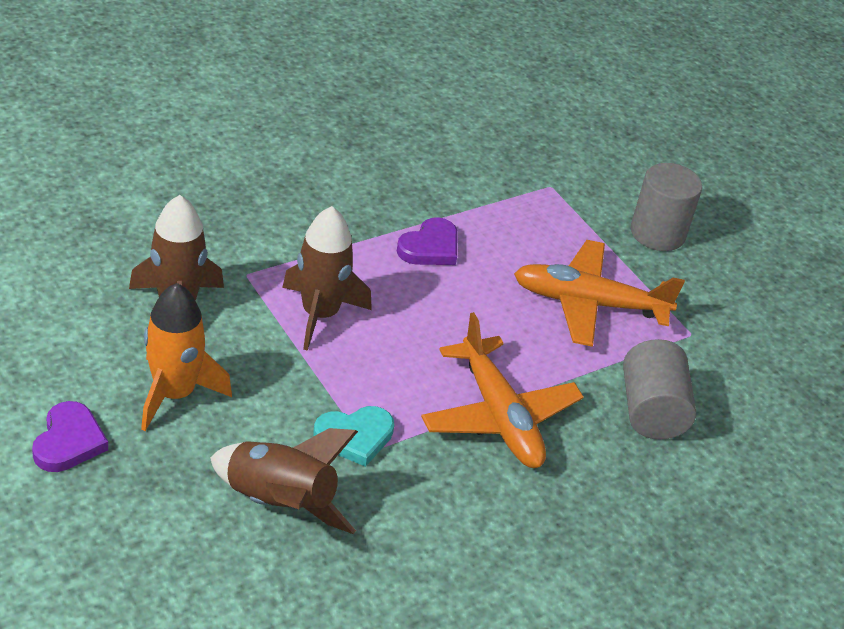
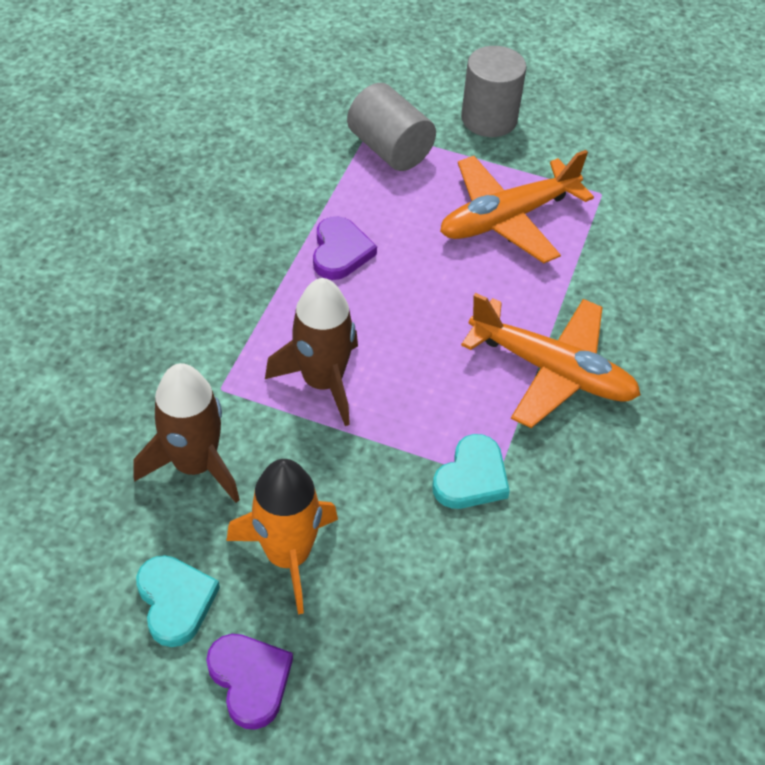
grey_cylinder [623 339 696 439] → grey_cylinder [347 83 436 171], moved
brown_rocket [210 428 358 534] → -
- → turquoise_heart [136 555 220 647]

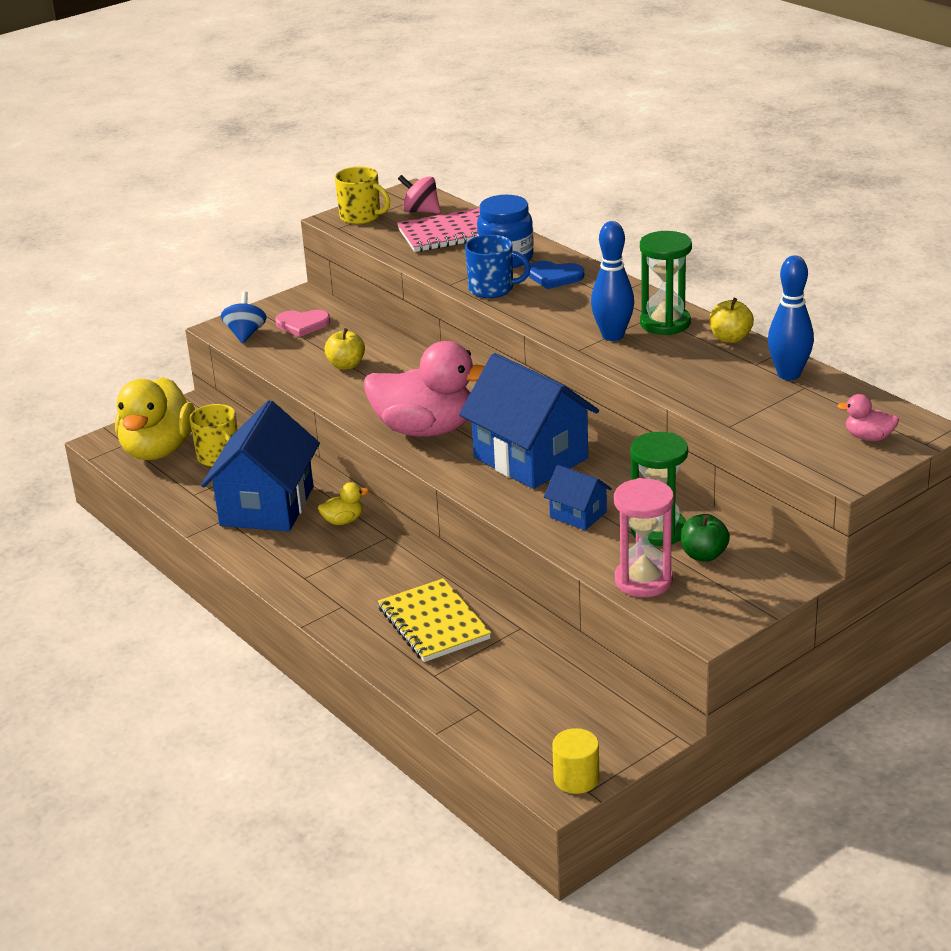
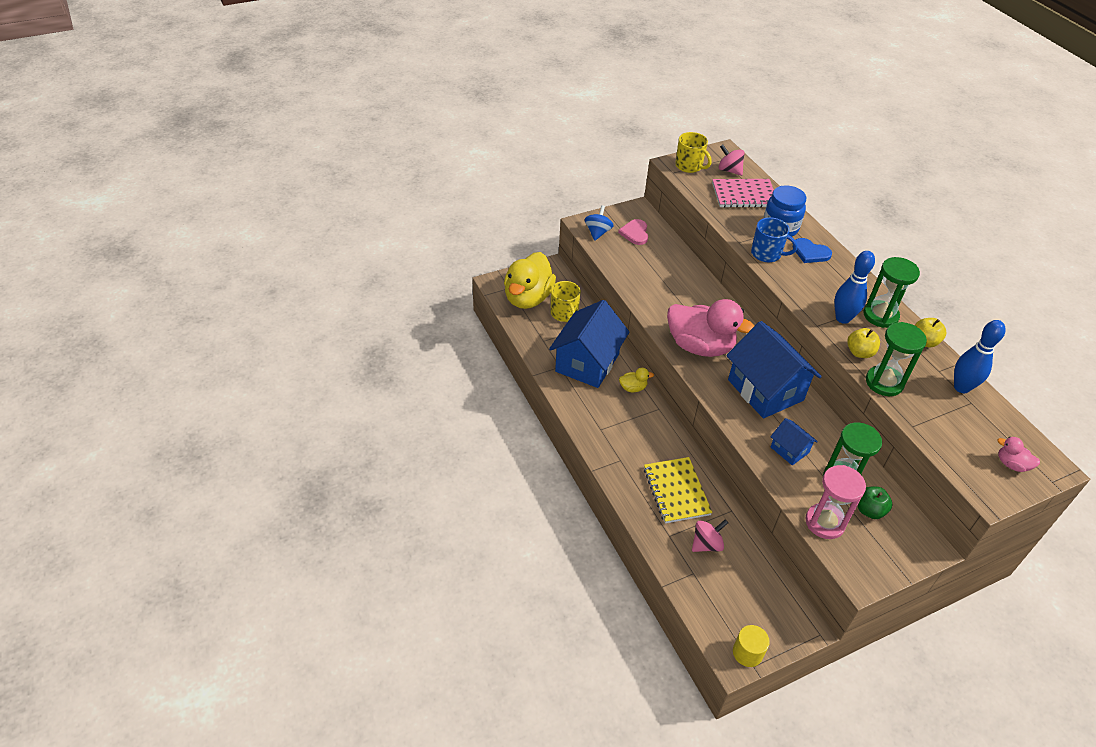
pink_heart [275 310 330 337] → pink_heart [618 219 648 245], 75 degrees clockwise
yellow_apple [324 328 365 370] → yellow_apple [847 328 880 358], moved
- → green_hourglass [866 322 927 396]
- → pink_spinning_top [692 520 728 552]

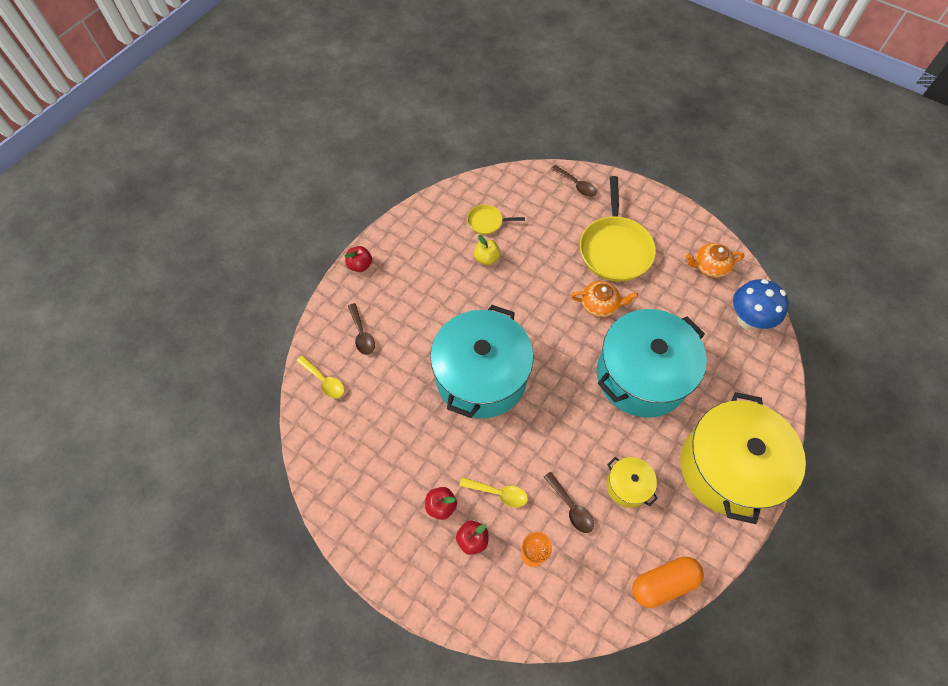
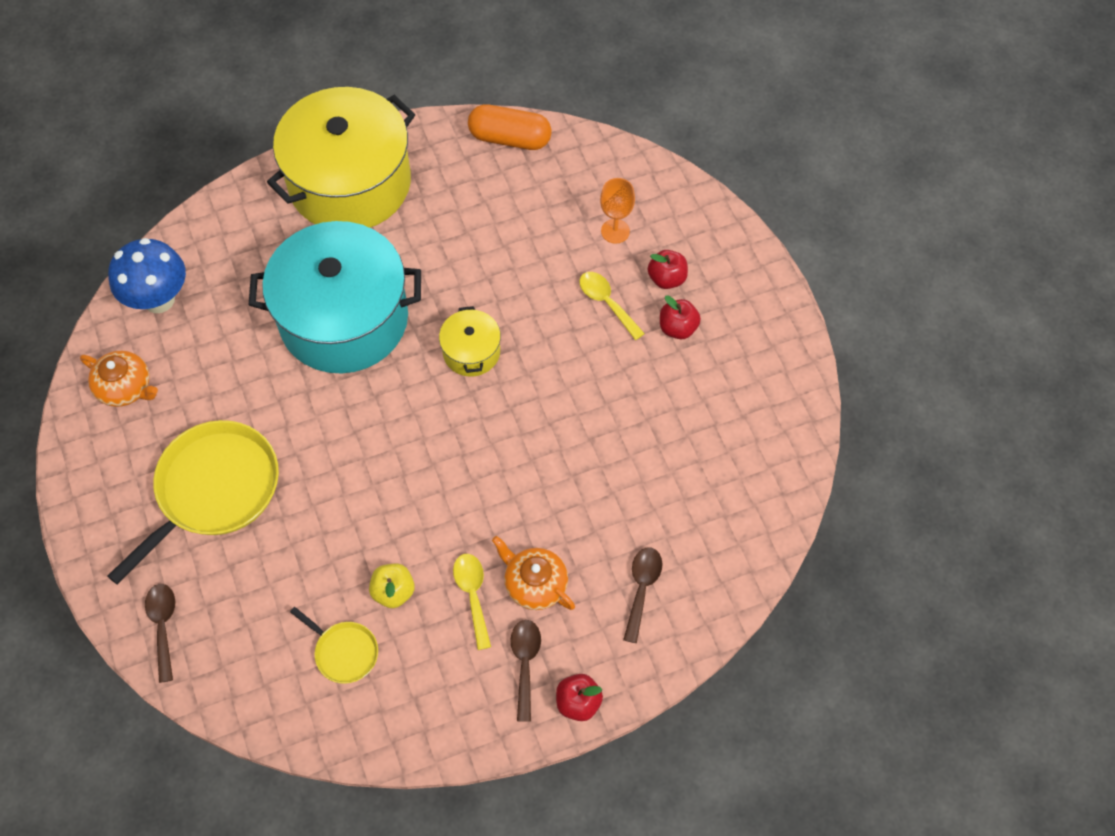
orange_teapot [571 281 638 317] → orange_teapot [492 536 575 610], moved
turquoise_pot [430 305 534 419] → -
yellow_spoon [296 355 345 399] → yellow_spoon [453 554 491 650], moved
yellow_pot [606 457 658 508] → yellow_pot [439 306 501 377], moved
brown_spoon [544 472 594 533] → brown_spoon [510 620 541 722], moved

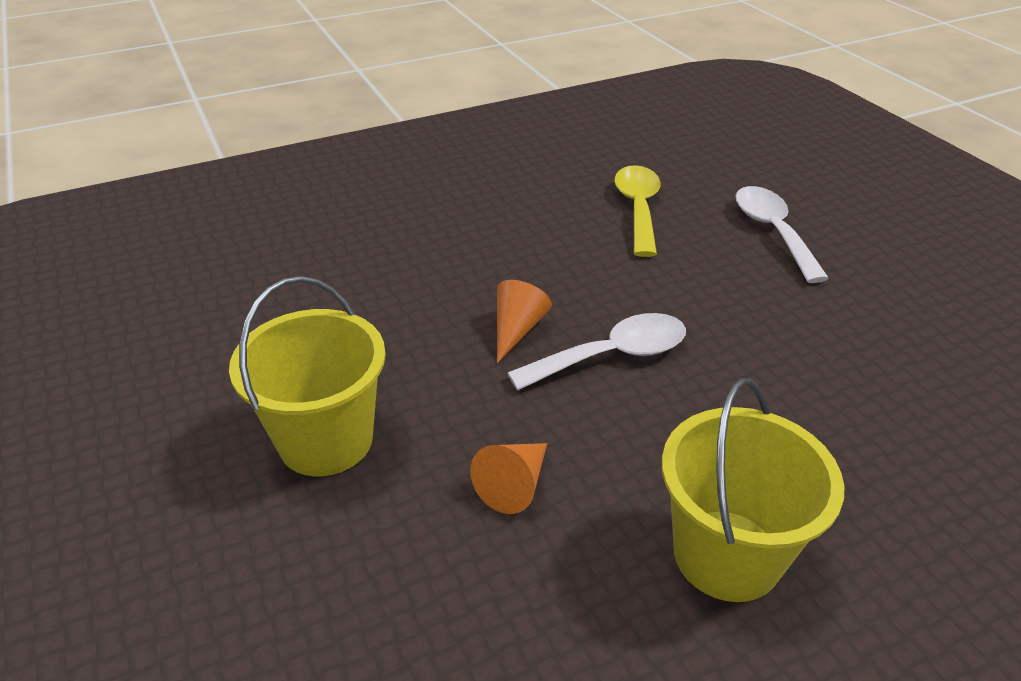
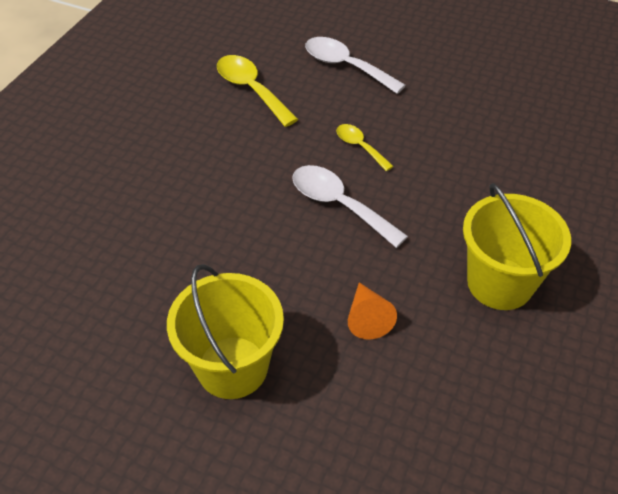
orange_cone [497 280 552 363] → -
white_spoon [507 313 686 391] → white_spoon [292 165 408 248], 75 degrees counterclockwise
- → yellow_spoon [336 124 394 171]

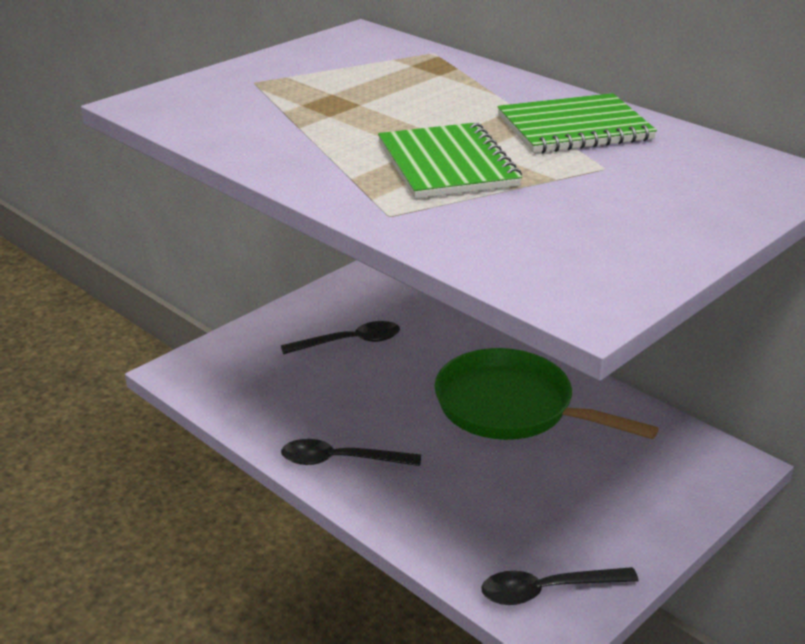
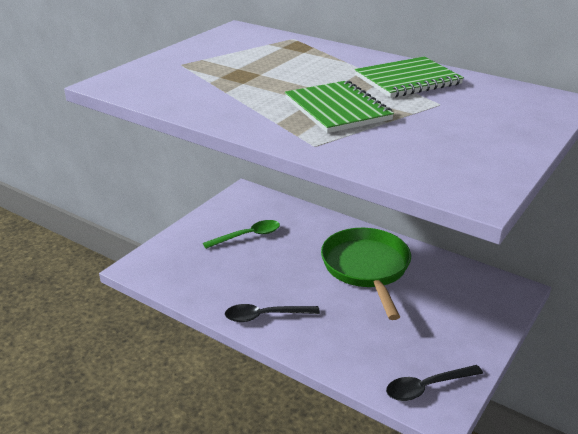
black_spoon [281 321 400 354] → green_spoon [203 220 280 249]
green_pan [435 348 659 440] → green_pan [321 228 411 320], 60 degrees clockwise

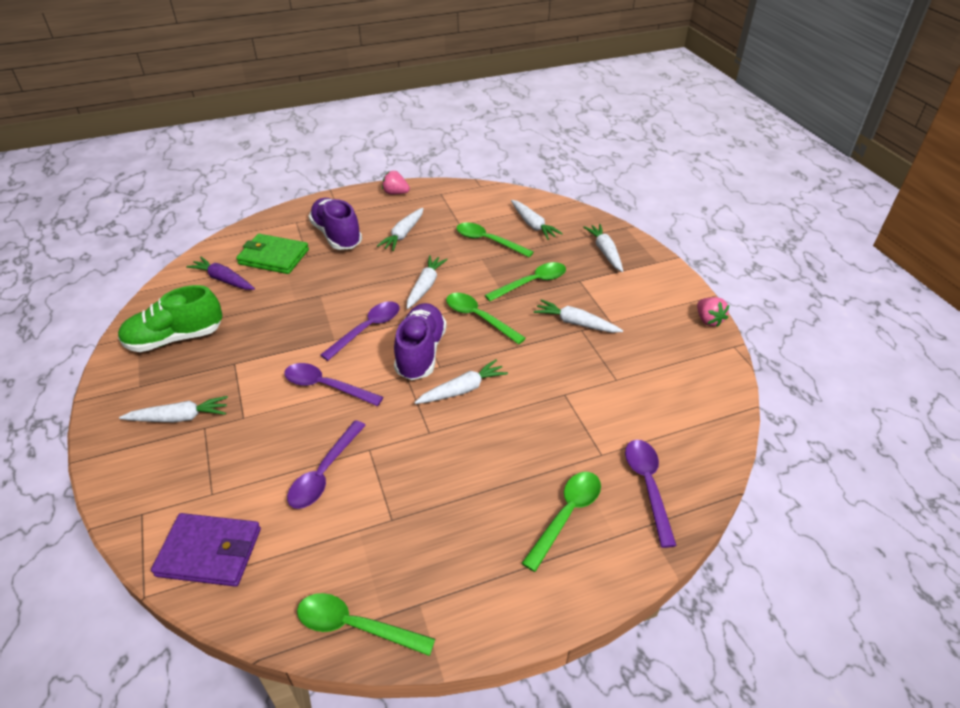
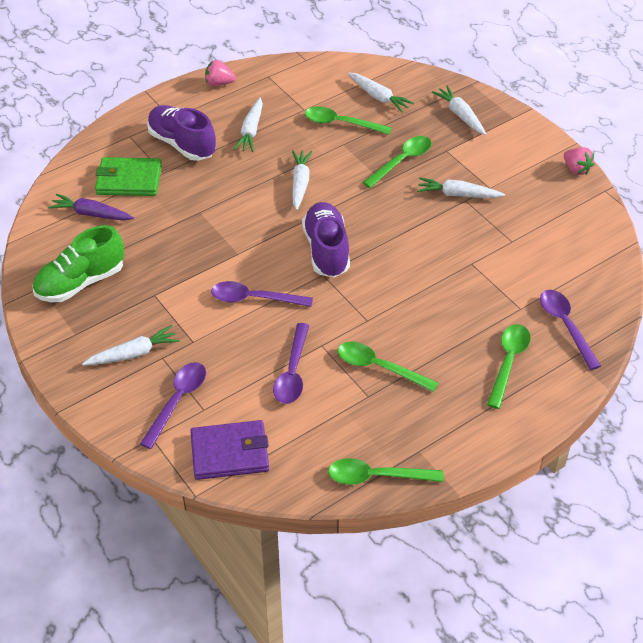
green_spoon [446 293 526 344] → green_spoon [337 341 438 392], moved
purple_spoon [320 301 400 361] → purple_spoon [140 362 206 449], moved
white_carrot [414 359 508 404] → -

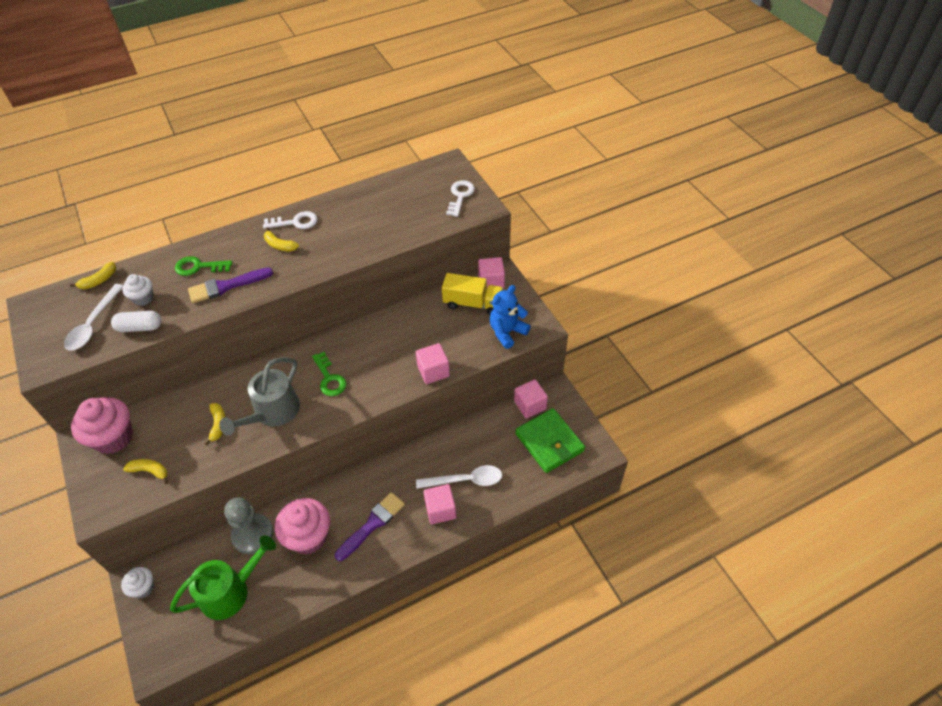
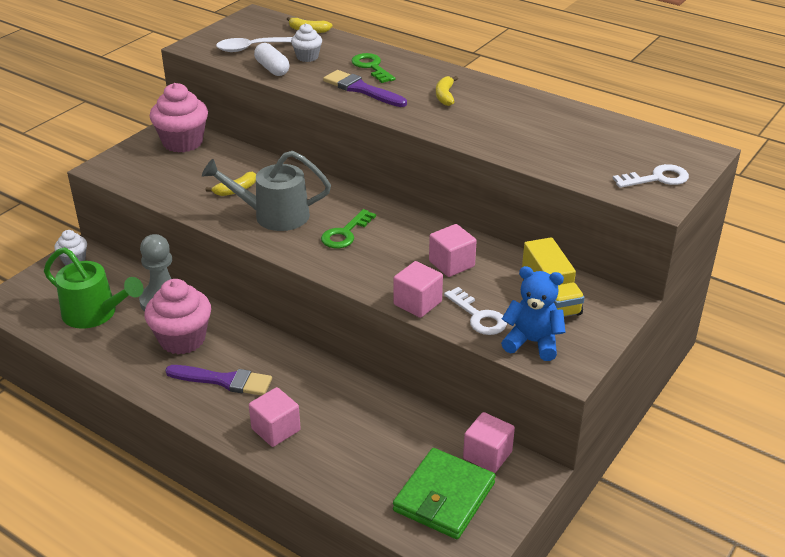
white_key [263 211 317 229] → white_key [444 287 507 335], moved
pink_cube [478 257 505 290] → pink_cube [429 224 477 277], moved
yellow_banana [123 459 168 484] → -
white_spoon [416 465 502 489] → -

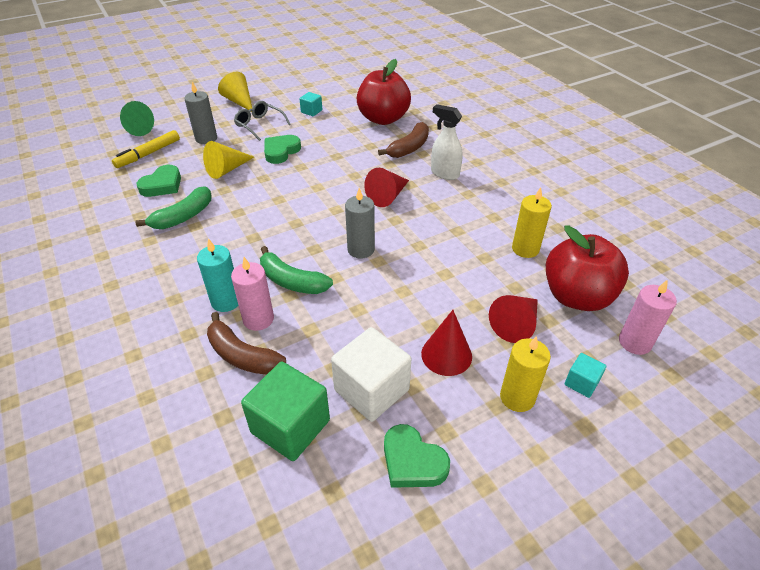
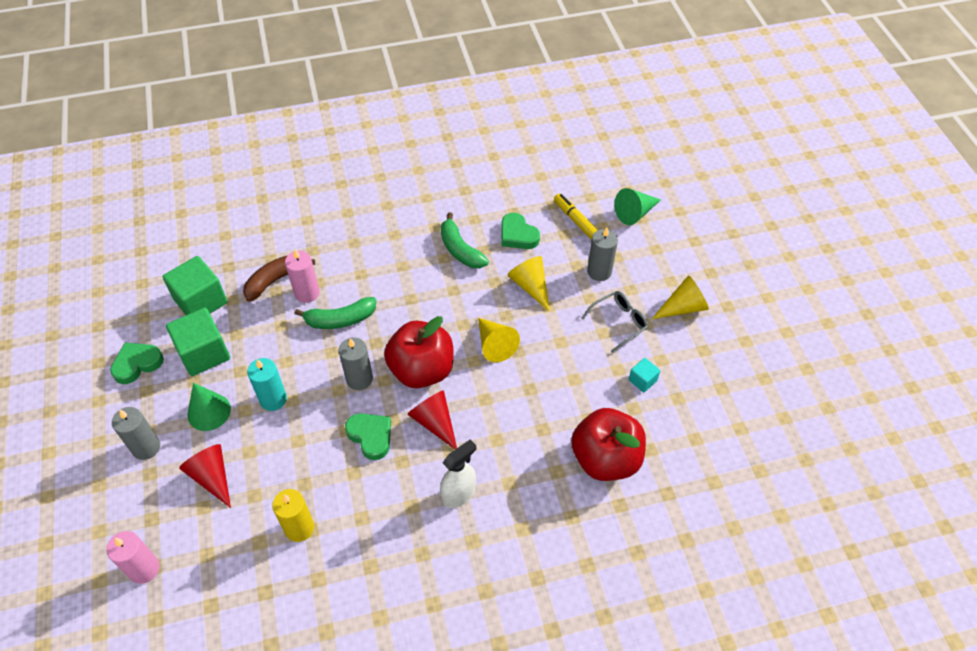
brown_banana [378 122 429 158] → -
green_heart [264 135 301 164] → green_heart [345 413 391 460], moved
red_apple [546 225 629 311] → red_apple [384 316 454 388], moved
turquoise_candle [197 238 239 312] → turquoise_candle [247 358 287 411], moved
green_banana [260 246 333 294] → green_banana [294 297 376 329], 150 degrees counterclockwise
red_cone [421 310 472 376] → green_cone [187 383 231 431]
white_cube [331 327 411 422] → green_cube [166 308 230 376]
yellow_candle [500 336 551 412] → grey_candle [112 407 160 460]
turquoise_cube [565 353 606 398] → -
- → yellow_cone [478 318 520 362]

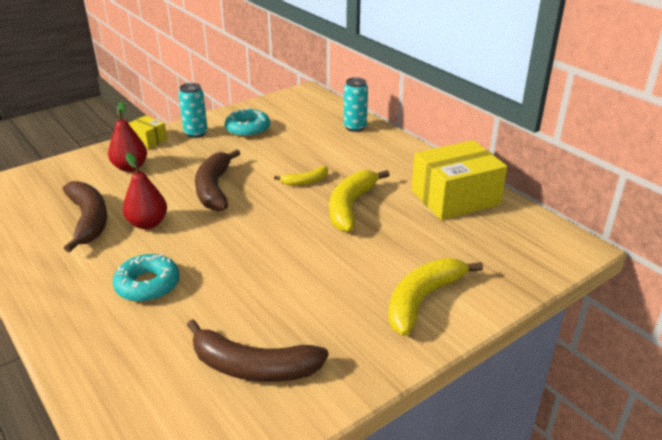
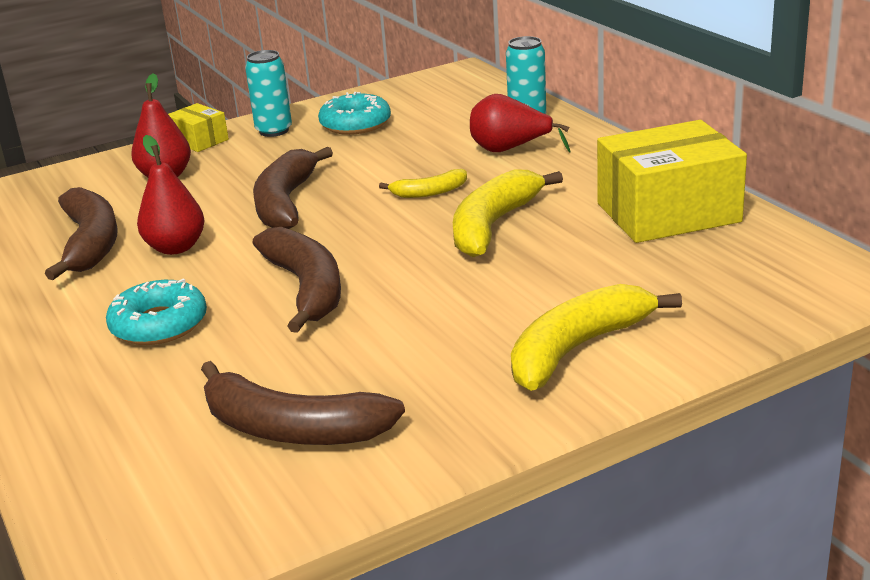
- → red_pear [470 94 570 152]
- → brown_banana [252 227 341 333]

